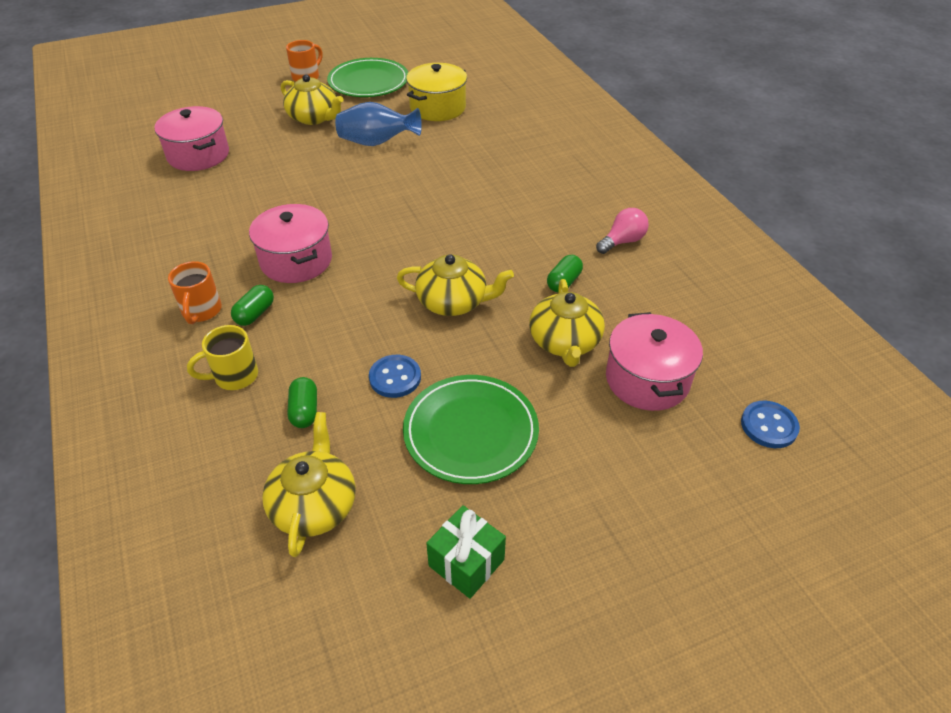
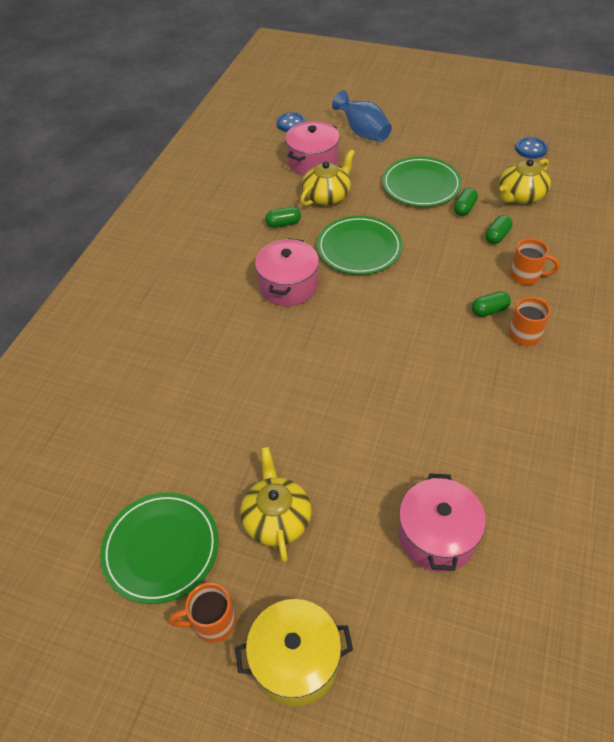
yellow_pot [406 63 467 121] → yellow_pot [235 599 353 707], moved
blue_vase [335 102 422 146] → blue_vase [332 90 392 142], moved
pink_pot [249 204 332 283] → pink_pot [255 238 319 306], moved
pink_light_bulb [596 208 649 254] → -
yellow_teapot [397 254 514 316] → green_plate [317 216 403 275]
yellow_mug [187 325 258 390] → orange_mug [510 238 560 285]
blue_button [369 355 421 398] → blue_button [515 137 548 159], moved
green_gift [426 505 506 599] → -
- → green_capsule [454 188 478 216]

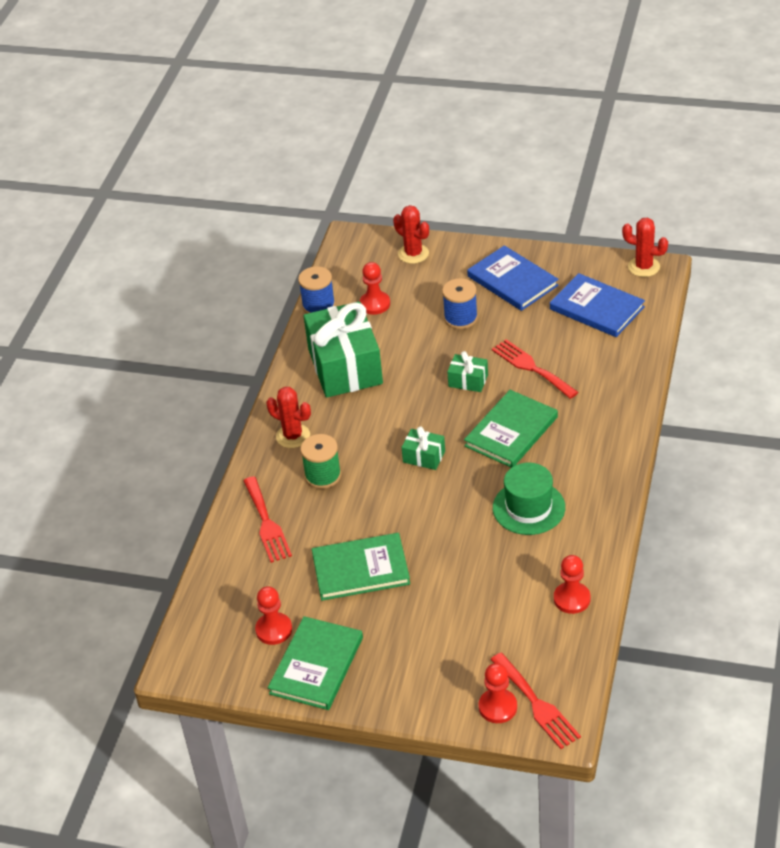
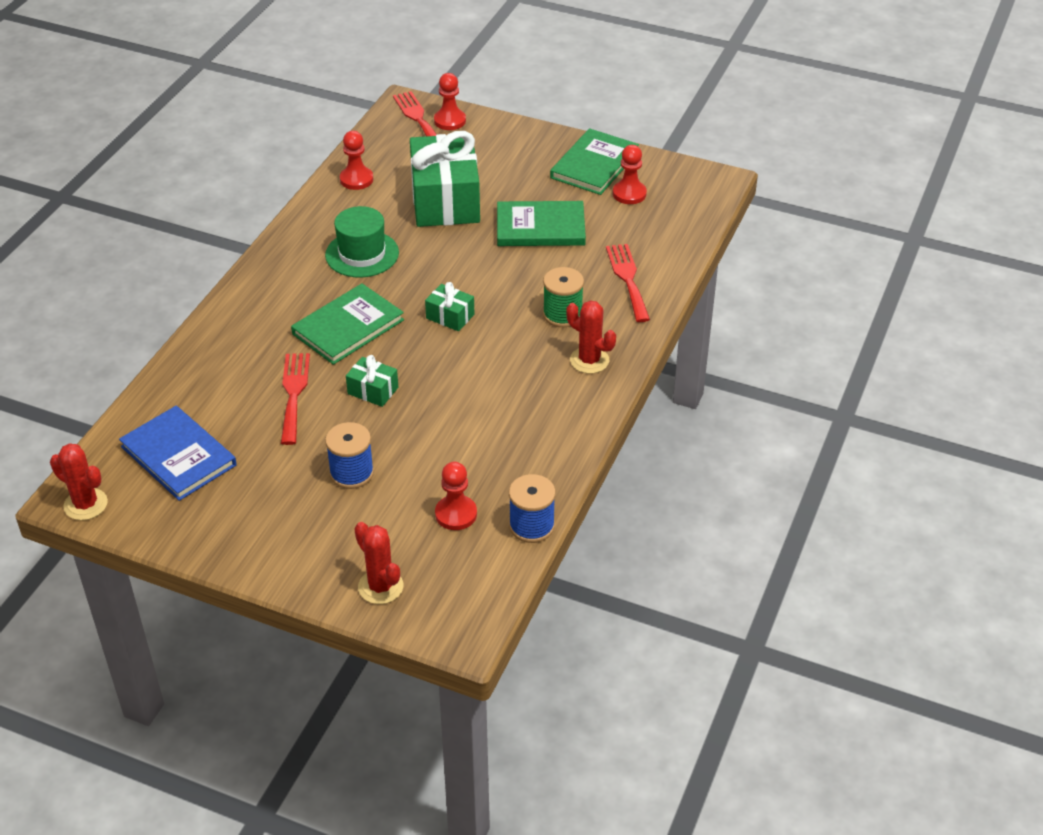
blue_book [467 245 559 311] → -
green_gift [304 301 383 398] → green_gift [410 131 480 227], moved
red_fork [492 339 579 399] → red_fork [281 353 310 445], 150 degrees counterclockwise

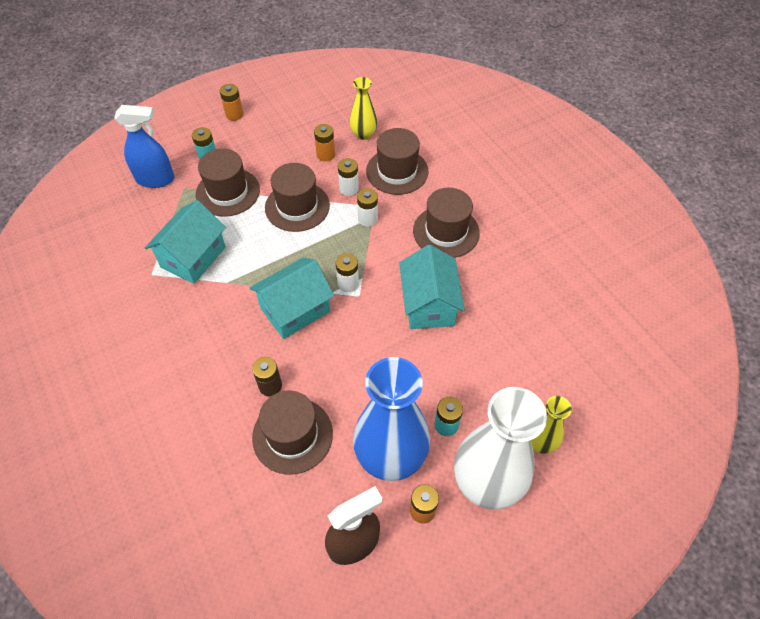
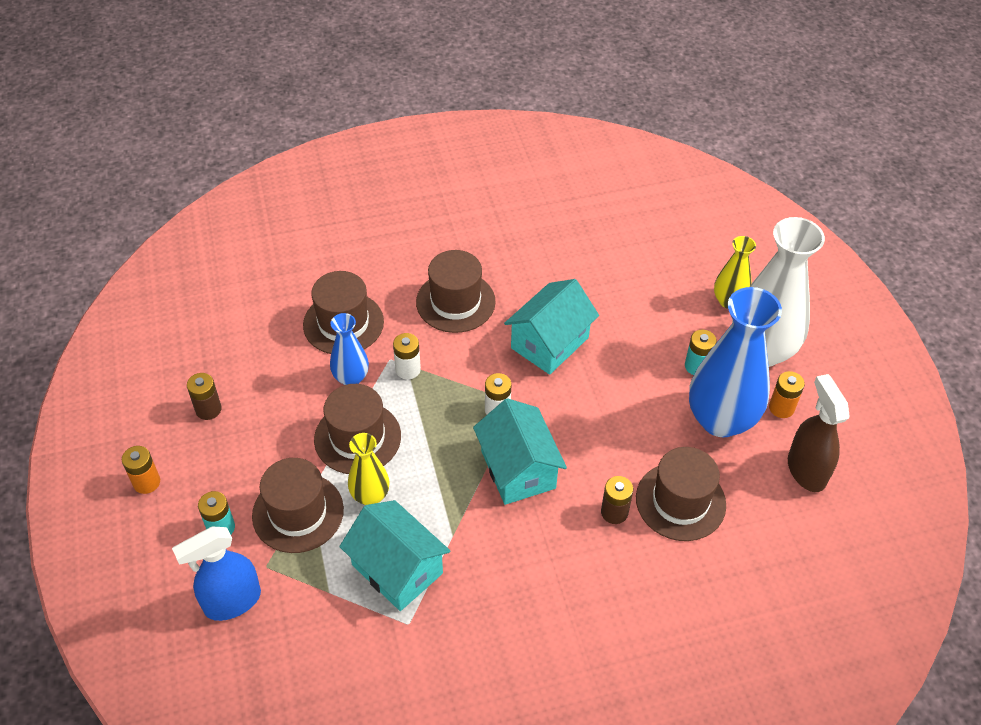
yellow_vase [350 77 377 140] → yellow_vase [348 433 390 505], moved
blue_spray_bottle [114 105 174 188] → blue_spray_bottle [172 526 261 621], 135 degrees counterclockwise
orange_battery [314 124 335 162] → -
white_battery [338 158 359 196] → blue_vase [330 313 369 385]
turquoise_house [399 245 465 329] → turquoise_house [504 279 599 375], 60 degrees counterclockwise
- → brown_battery [187 373 222 420]

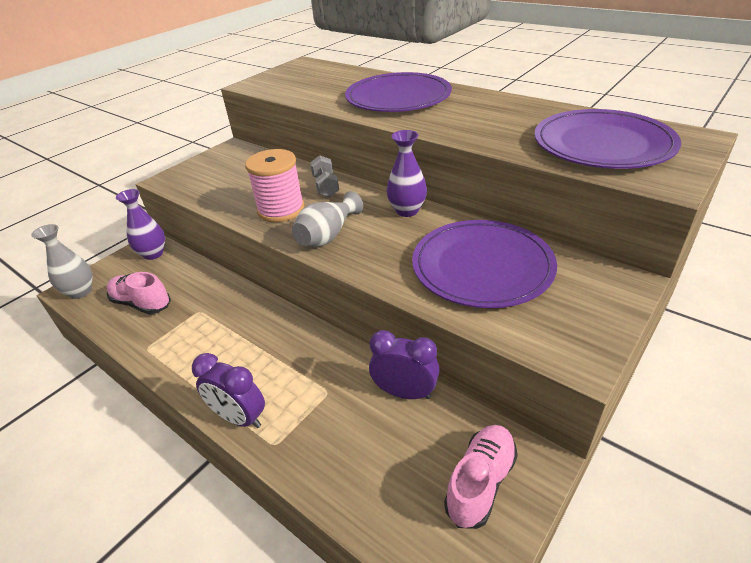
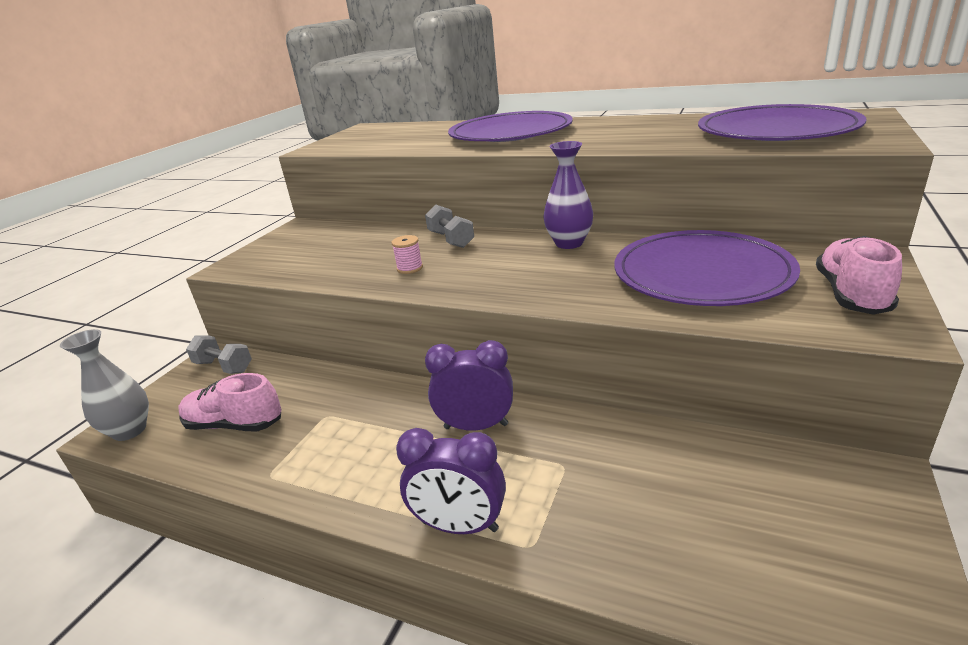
pink_spool [245 149 304 222] → pink_spool [391 235 423 274], x0.43
purple_vase [116 189 165 260] → grey_dumbbell [186 335 252 374]
grey_vase [292 191 363 246] → -
purple_clock [369 330 440 399] → purple_clock [425 340 513 431], moved
pink_shoe [444 425 518 529] → pink_shoe [816 236 902 315], moved

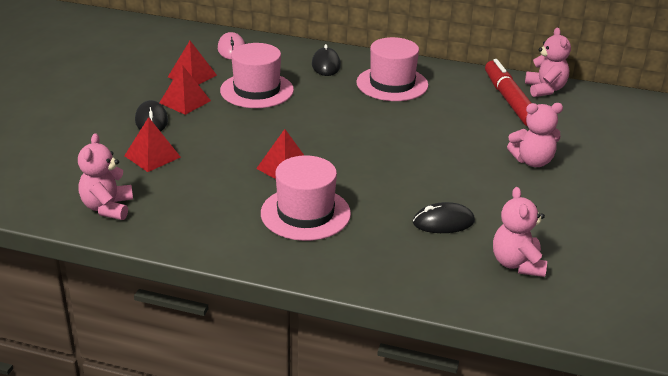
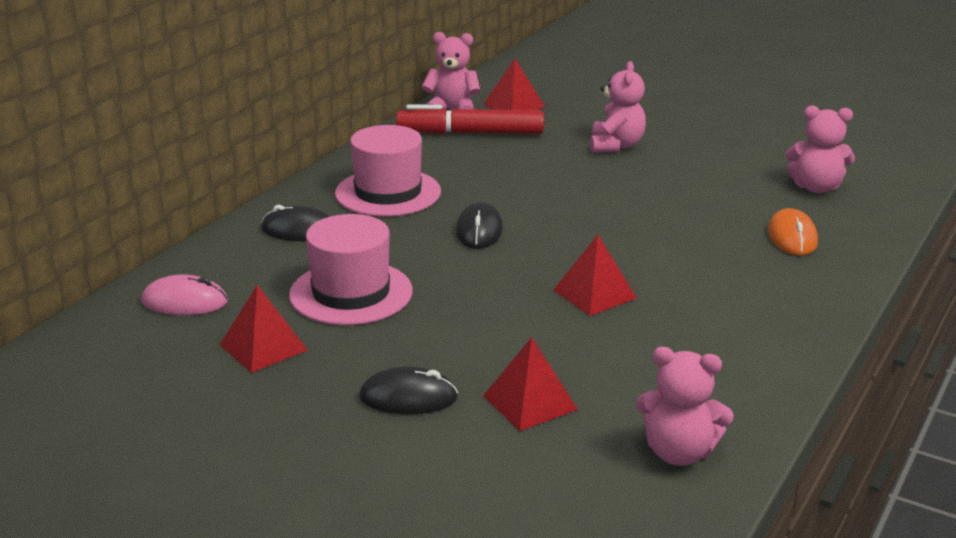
red_pyramid [159 65 211 115] → red_pyramid [483 58 545 110], moved
pink_hat [261 155 351 241] → -
black_mouse [413 202 475 233] → black_mouse [456 202 503 249], moved
- → orange_mouse [768 208 818 256]

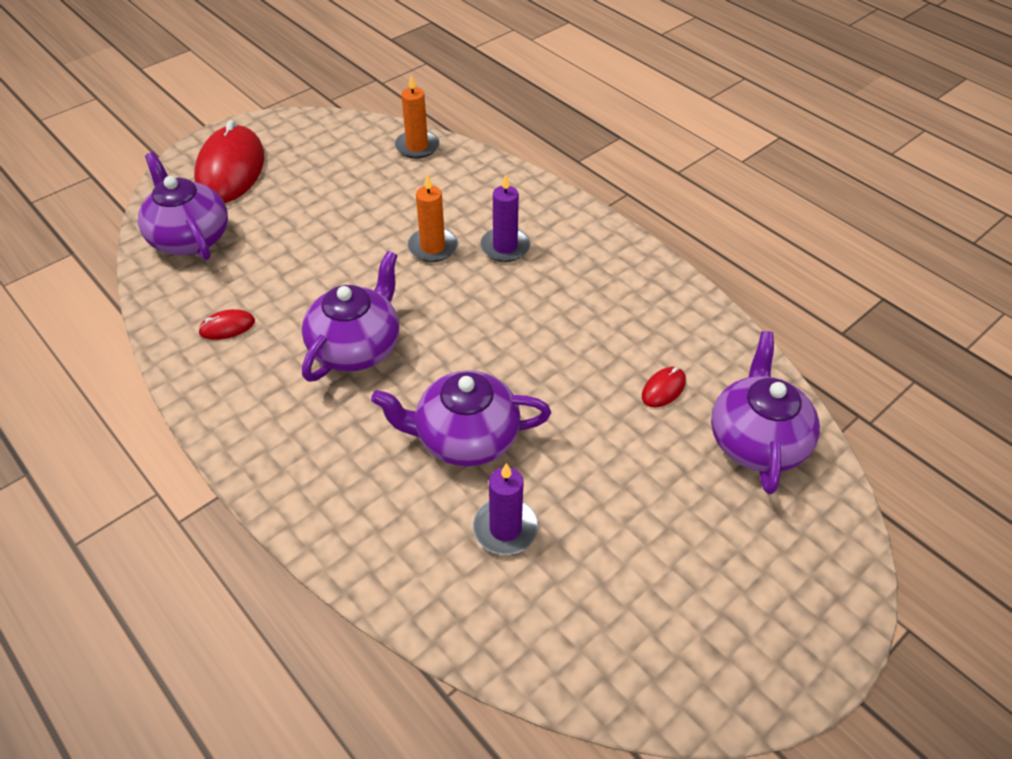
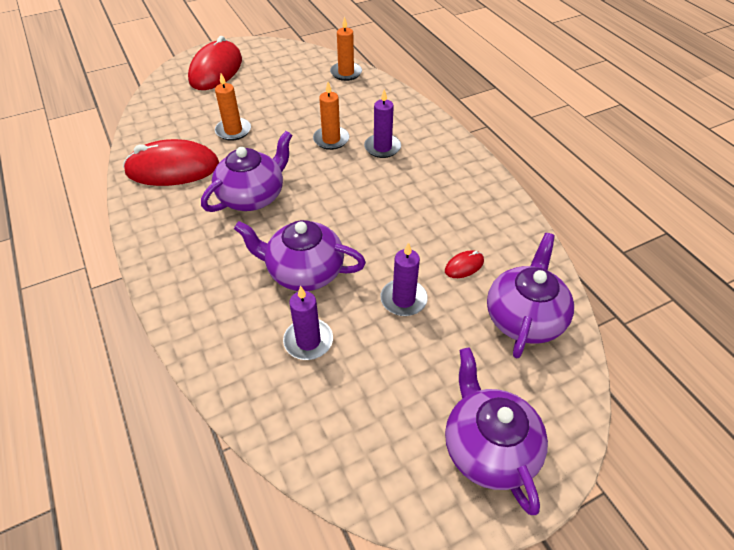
purple_teapot [138 152 228 260] → purple_teapot [445 347 548 515], moved
red_mouse [198 309 255 340] → red_mouse [123 139 219 186], x2.37
- → orange_candle [215 73 251 141]
- → purple_candle [380 242 428 316]

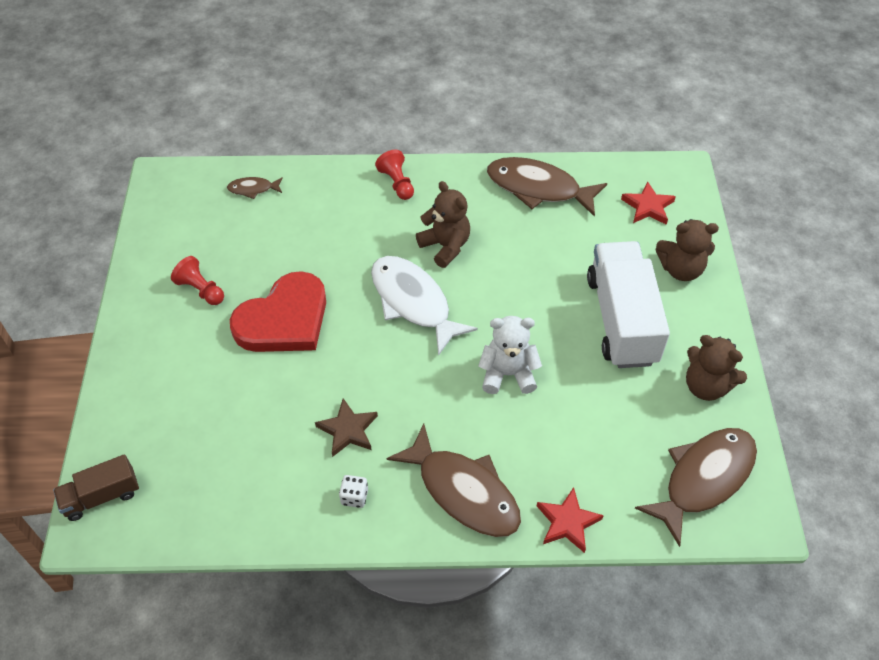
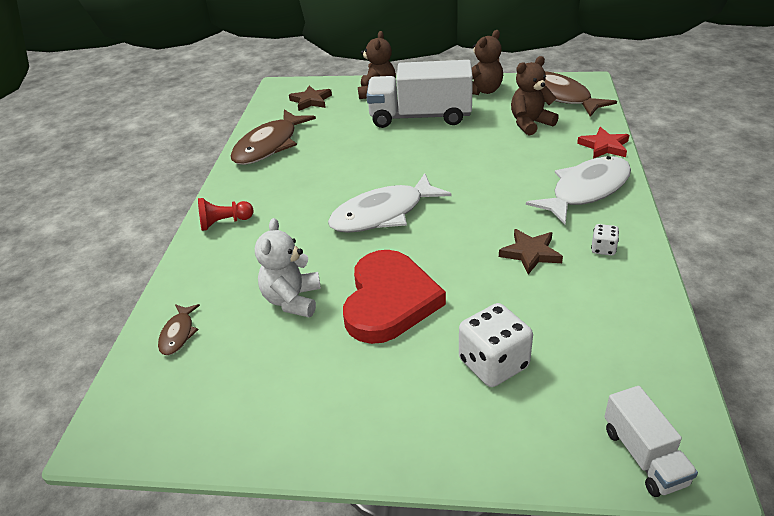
brown_teddy_bear [416 181 470 268] → brown_teddy_bear [511 56 559 135], moved
red_star [621 181 676 225] → brown_star [289 85 332 111]
red_pawn [171 256 224 305] → -
red_heart [230 271 326 352] → red_heart [343 250 446 344], 45 degrees clockwise
white_teddy_bear [478 316 542 394] → white_teddy_bear [255 218 321 317], moved
brown_fish [387 424 521 537] → white_fish [526 156 631 224]
brown_truck [53 454 139 521] → white_truck [604 386 698 497]
- → white_dice [459 303 533 387]

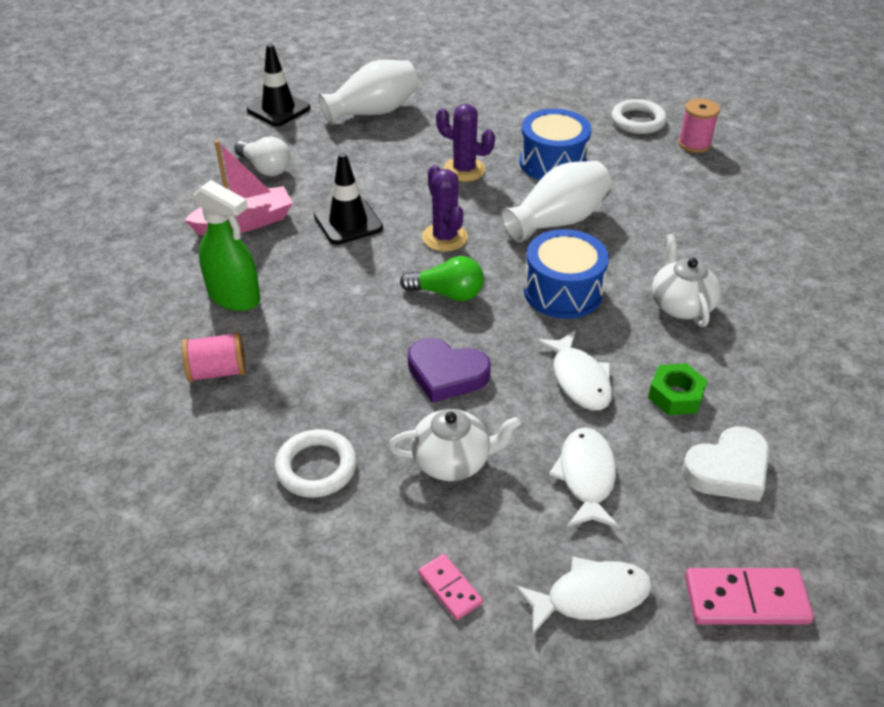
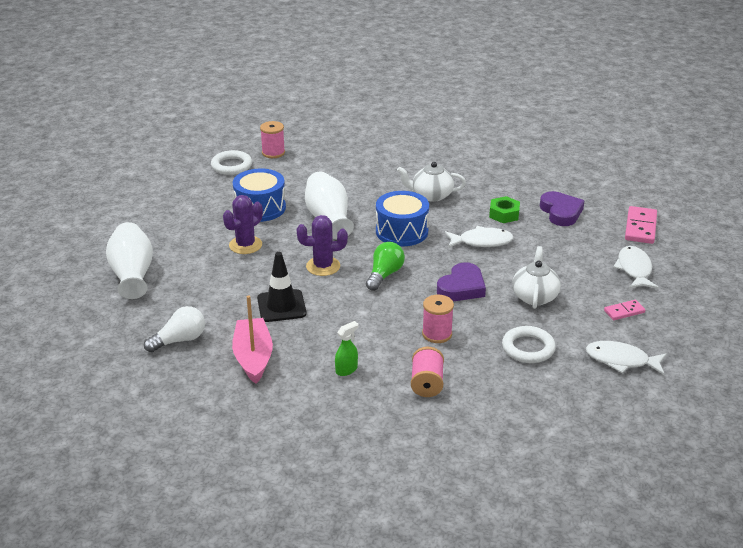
black_traffic_cone [247 44 310 126] → -
green_spray_bottle [193 180 260 311] → green_spray_bottle [335 321 358 376], x0.52
white_heart [682 426 769 502] → purple_heart [540 191 584 226]
white_fish [549 427 619 528] → white_fish [586 341 667 375], moved
- → pink_spool [422 295 454 343]

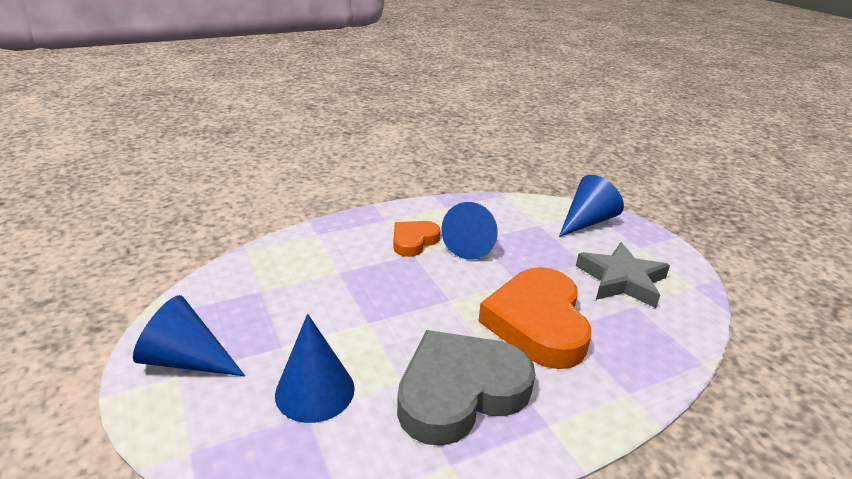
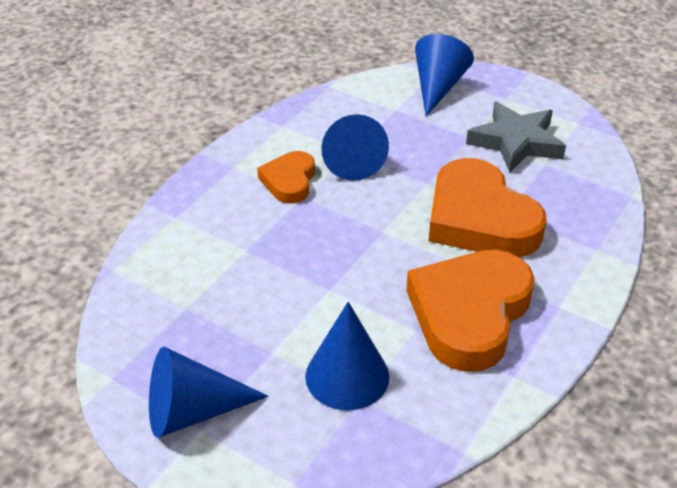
grey_heart [397 330 535 446] → orange_heart [406 250 535 372]

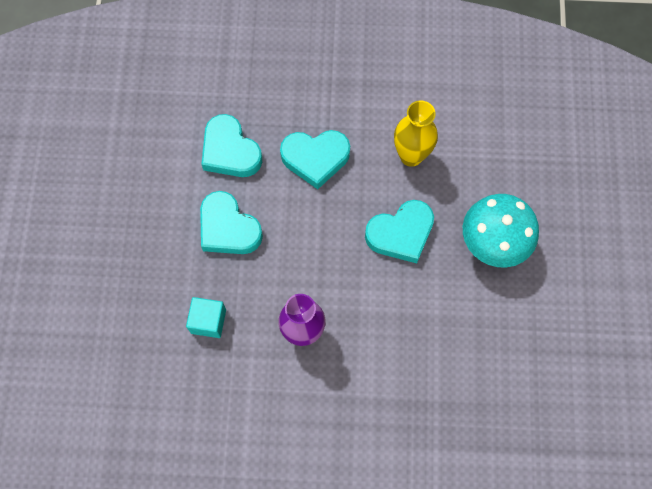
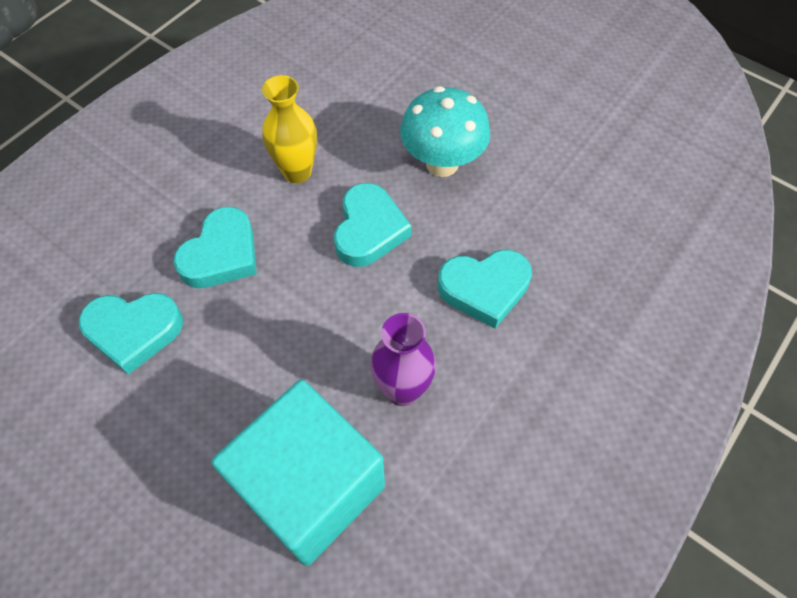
turquoise_heart [200 191 263 254] → turquoise_heart [438 250 532 329], moved
turquoise_cube [186 297 226 338] → turquoise_cube [212 380 385 566], x2.43

